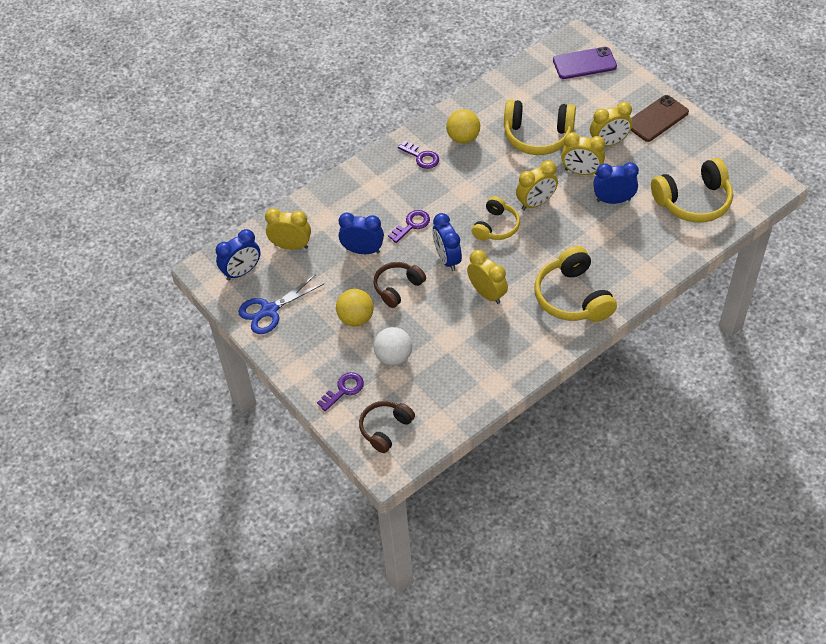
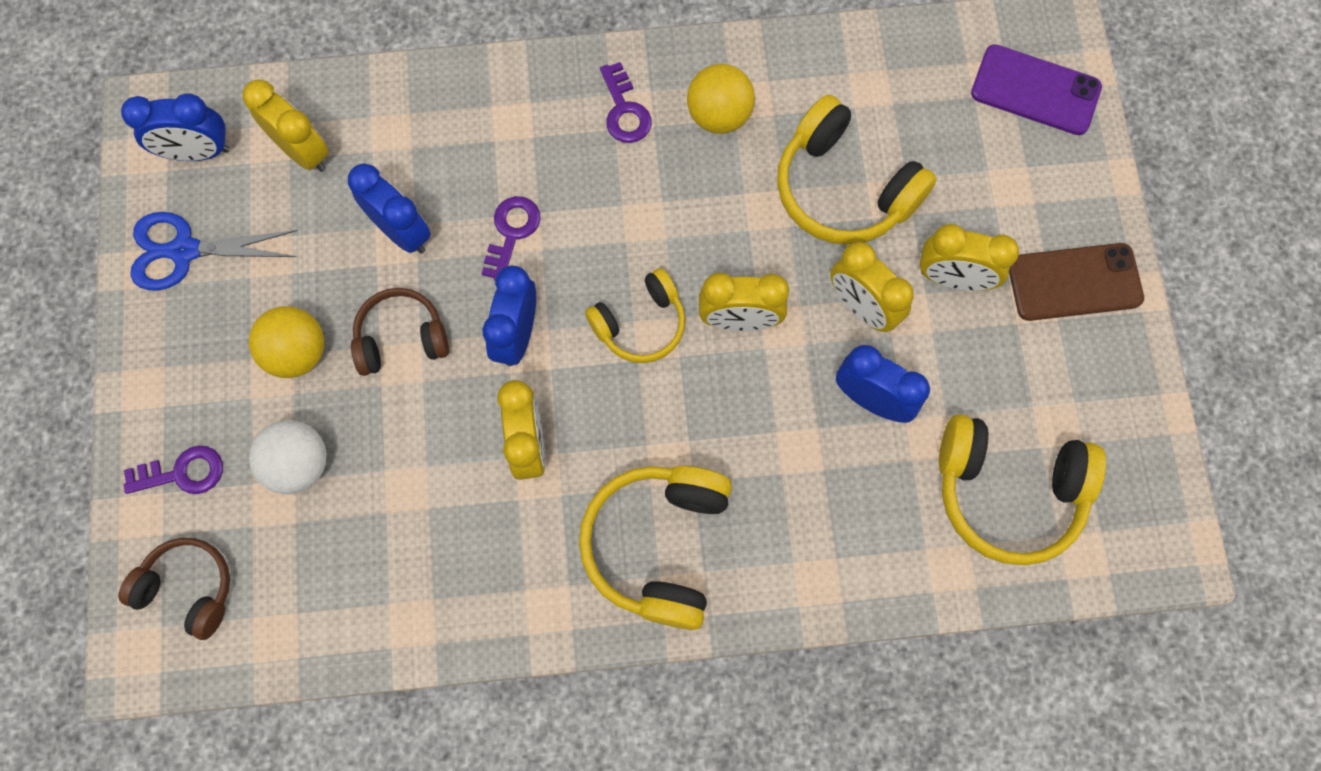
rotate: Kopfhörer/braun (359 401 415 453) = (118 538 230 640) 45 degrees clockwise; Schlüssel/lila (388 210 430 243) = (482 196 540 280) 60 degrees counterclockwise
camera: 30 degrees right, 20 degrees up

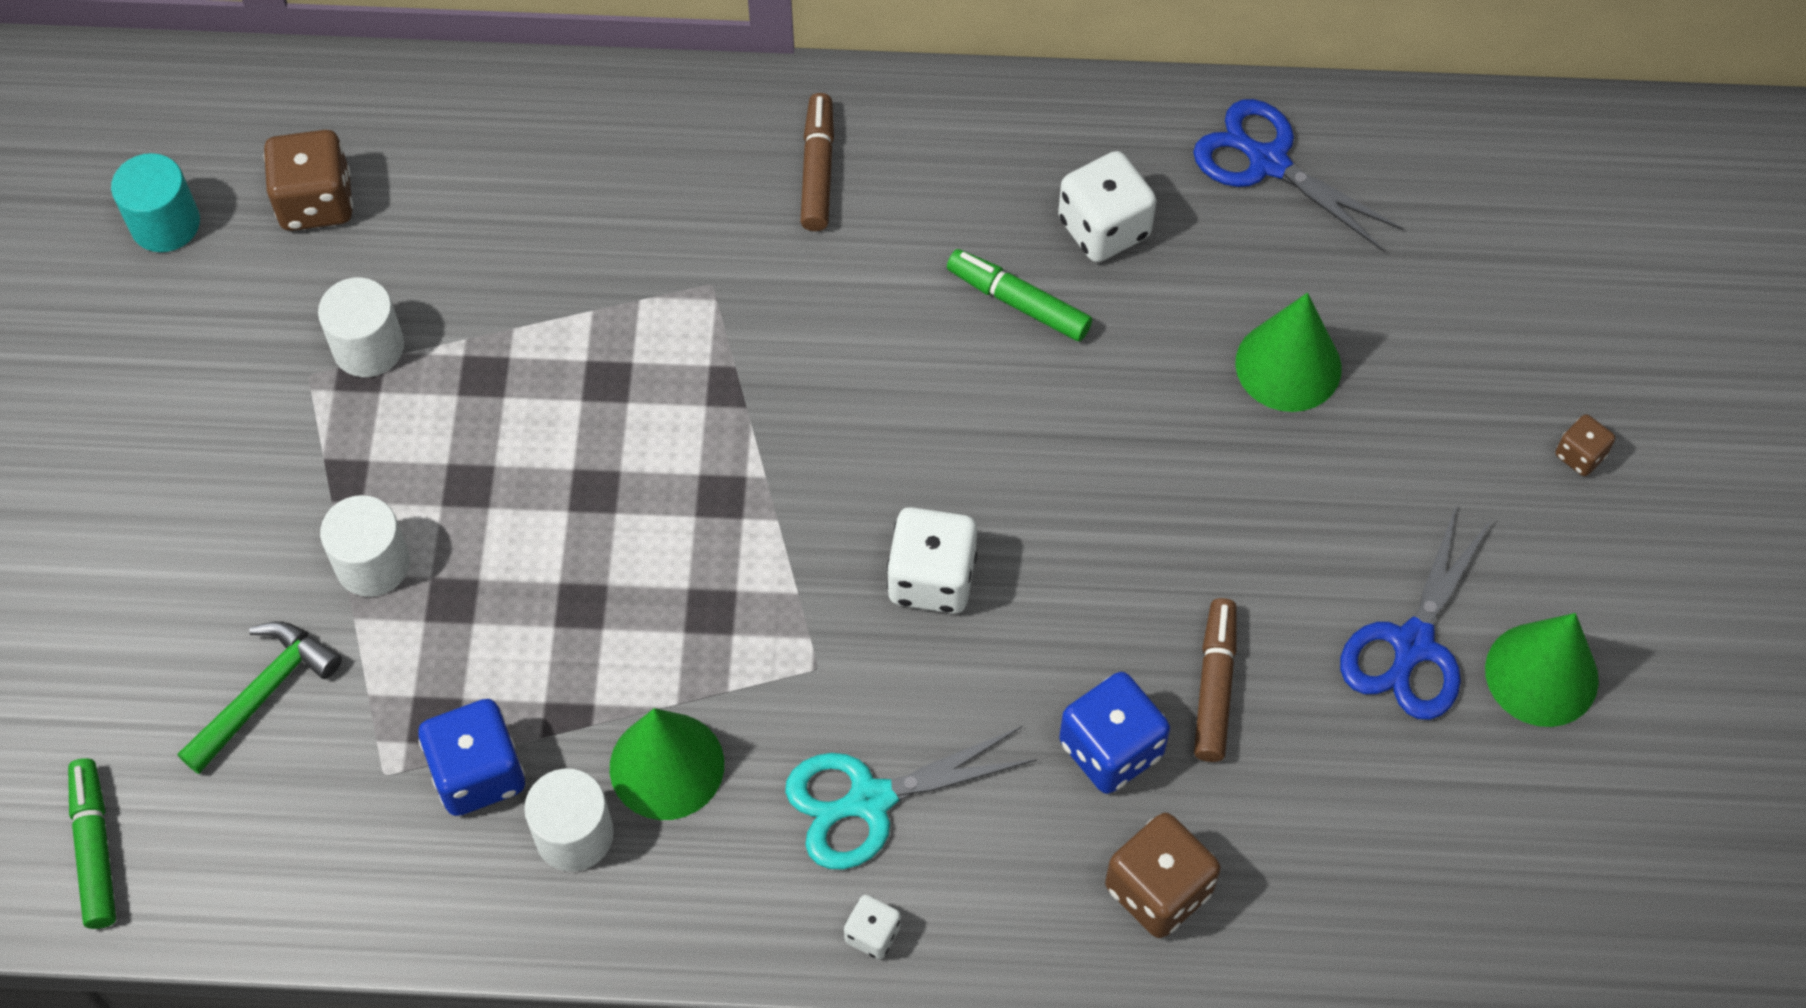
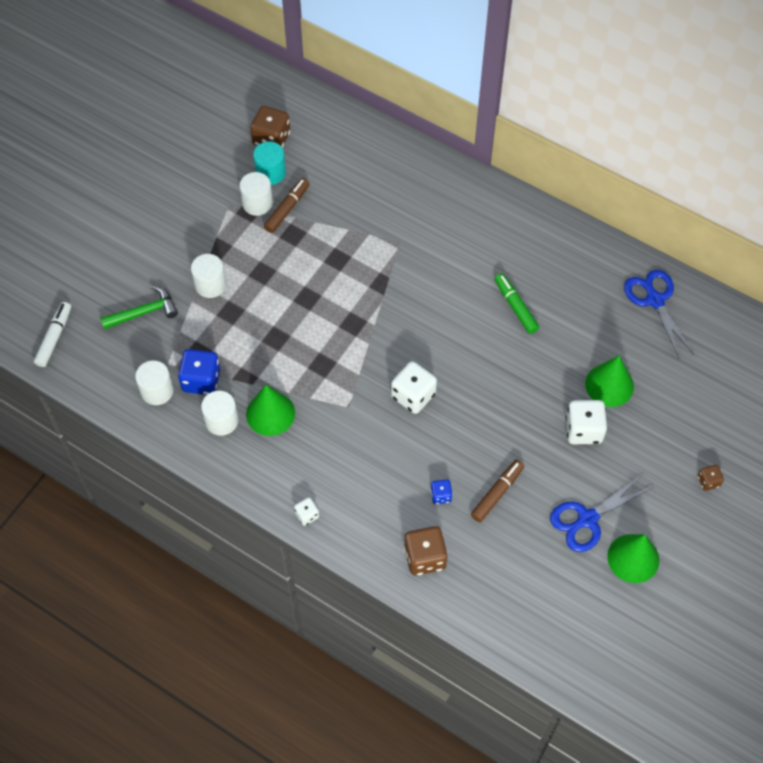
delete: Schere/türkis (785 726 1037 870)
insert: Vollzylinder/weiß (135 360 174 405)
move: Vollzylinder/türkis (111 153 200 252) to (253 141 286 185); Filzstift/braun (800 93 834 231) to (264 178 310 233); Spielwürfel/weiß (1058 151 1157 262) to (565 400 607 444)
recolor: Filzstift/grün (68 758 116 929) to Filzstift/weiß (34 302 71 367)
resize: Spielwürfel/blau (1059 672 1170 794) = (431 479 453 504) x0.53
camera: 30 degrees right, 0 degrees up

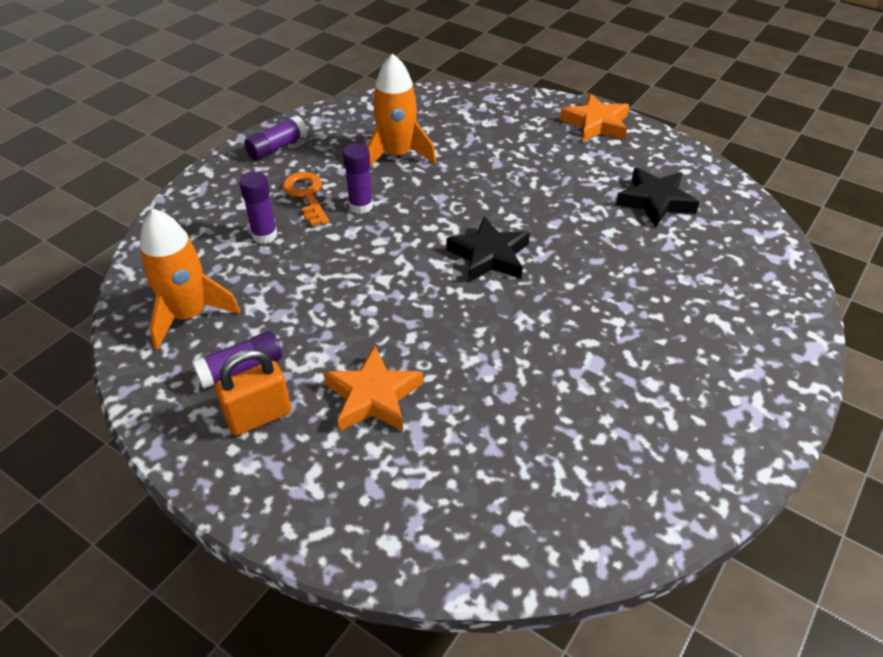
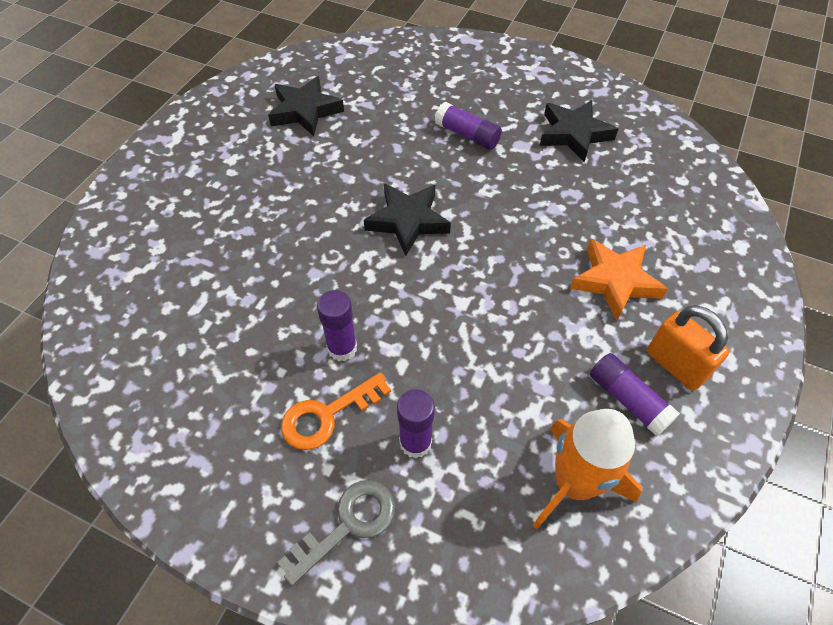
delete: Rakete/orange (367 53 436 167); Stern/orange (560 93 629 142)
insert: Schlüssel/grau (277 480 396 586); Stern/schwarz (540 100 618 162)
move: Klebestift/lila (244 115 307 160) to (435 102 502 150)
camera: 100 degrees left, 10 degrees up

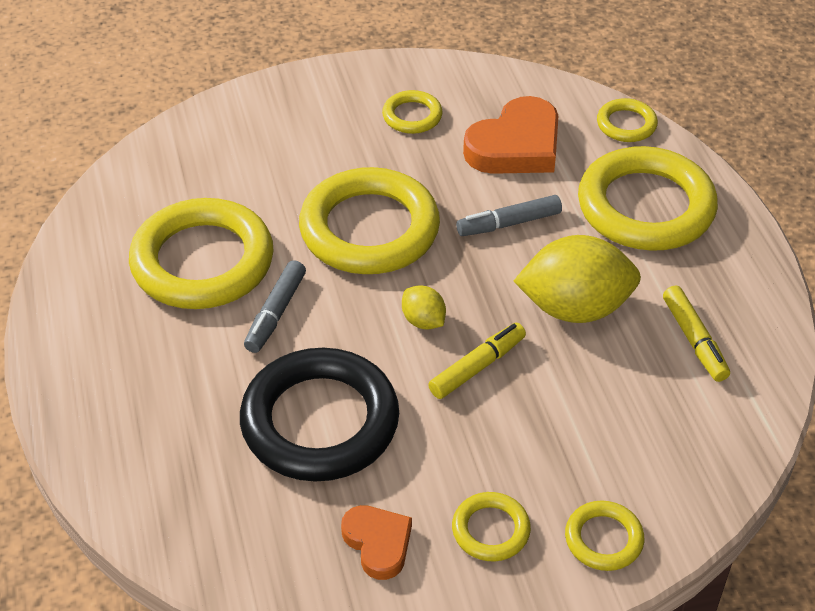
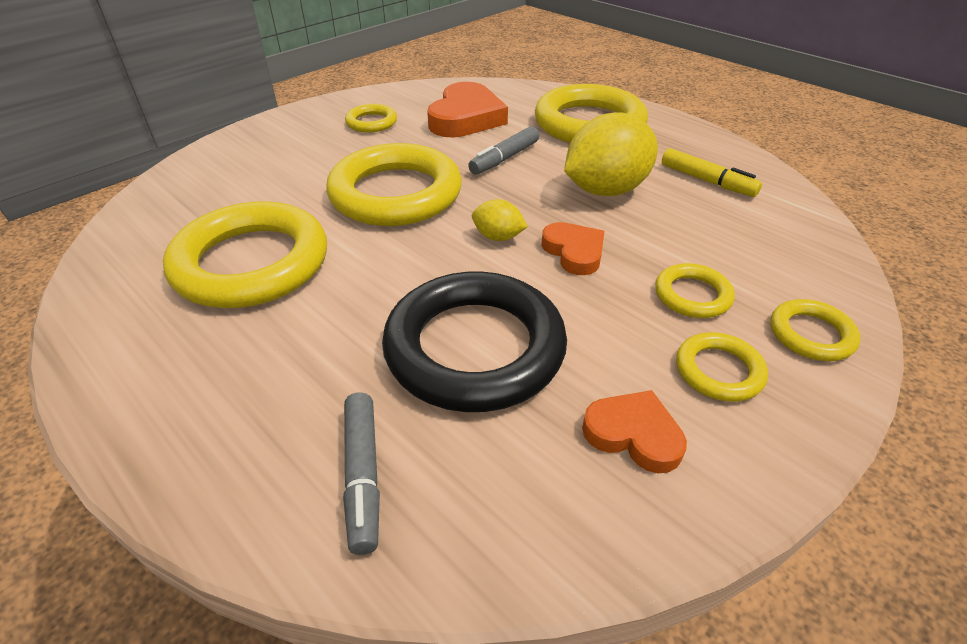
move: Filzstift/grau (244 260 306 353) to (343 393 380 555); Ring/gelb (597 98 658 142) to (655 263 735 318)
replace: Filzstift/gelb (428 323 526 399) to Herz/orange (541 222 604 275)
camera: 30 degrees left, 5 degrees down

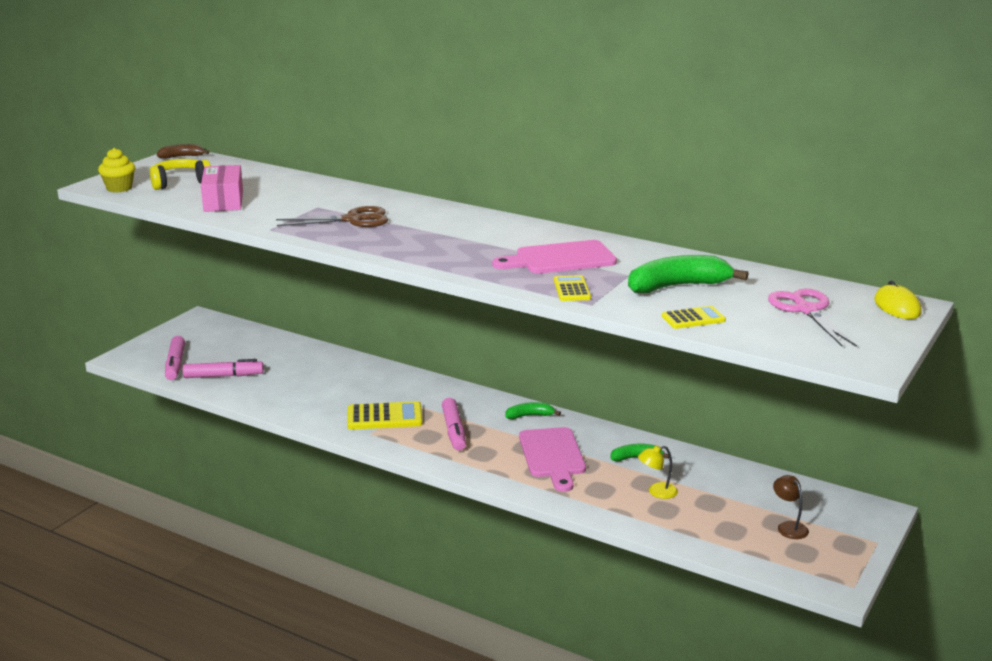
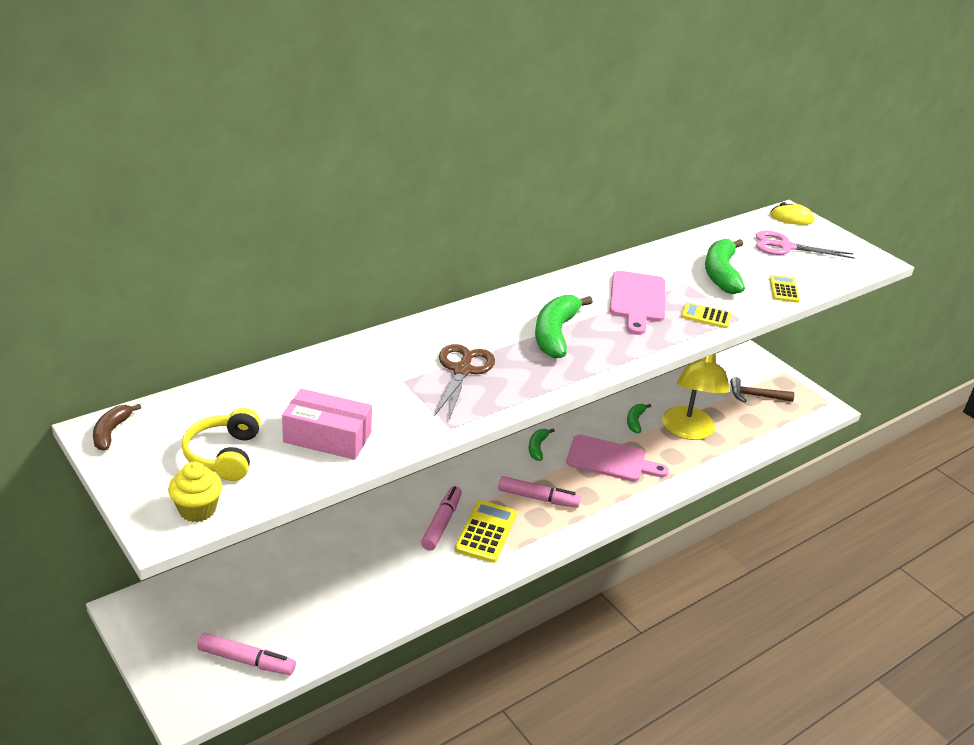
insert: Banane/grün (535 295 593 358)
move: Filzstift/rosa (183 359 264 378) to (421 486 462 551)
replace: Lampe/braun (773 475 809 539) to Hammer/braun (730 377 794 402)
resize: Lampe/gelb (638 445 678 499) = (662 354 730 440) x2.29
camera: 70 degrees left, 10 degrees up

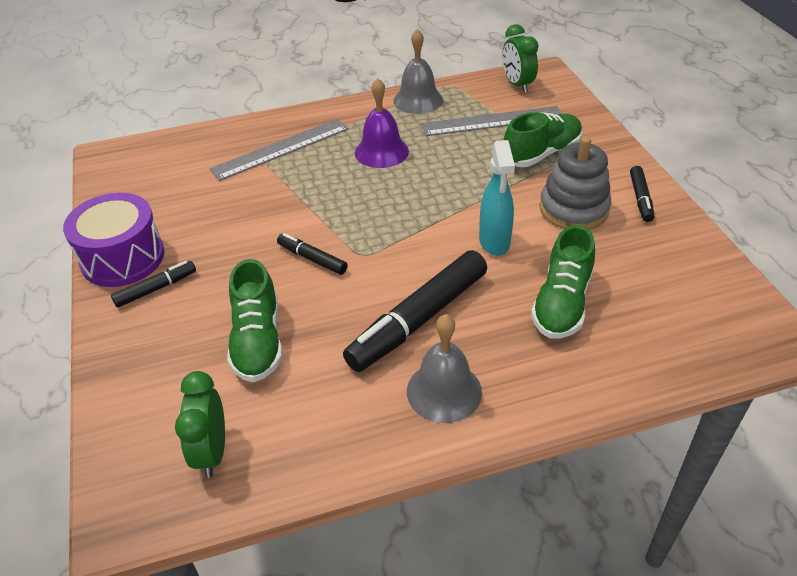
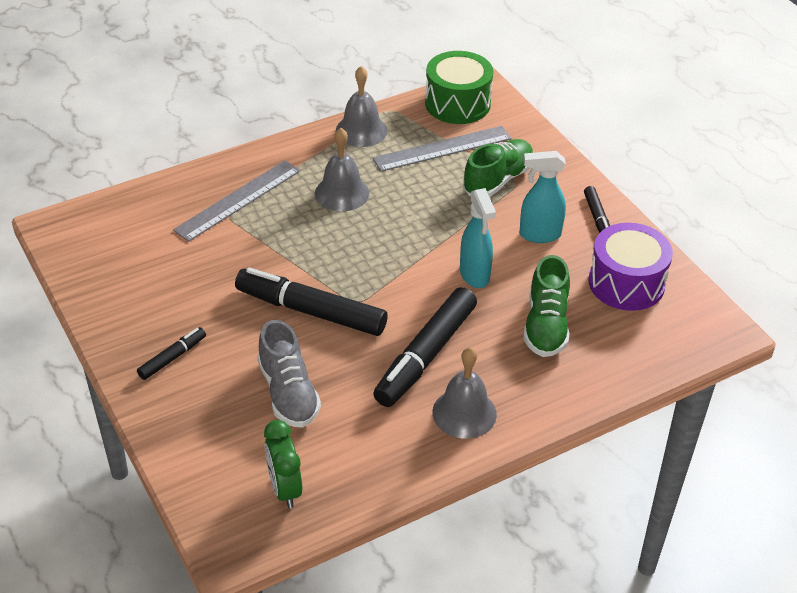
move: Trommel/lila (63 193 165 287) to (589 223 673 311)
replace: Wecker/grün (502 24 539 93) to Trommel/grün (425 51 494 124); Stapelspielzeug/grau (540 136 611 230) to Sprühflasche/türkis (519 151 566 243)
recolor: Schuh/grün (227 259 283 382) to Schuh/grau (257 320 321 428); Glocke/lila (355 78 409 168) to Glocke/grau (315 128 369 211)
resize: Filzstift/schwarz (277 233 348 275) = (235 268 388 336) x2.04
camera: 15 degrees left, 0 degrees up

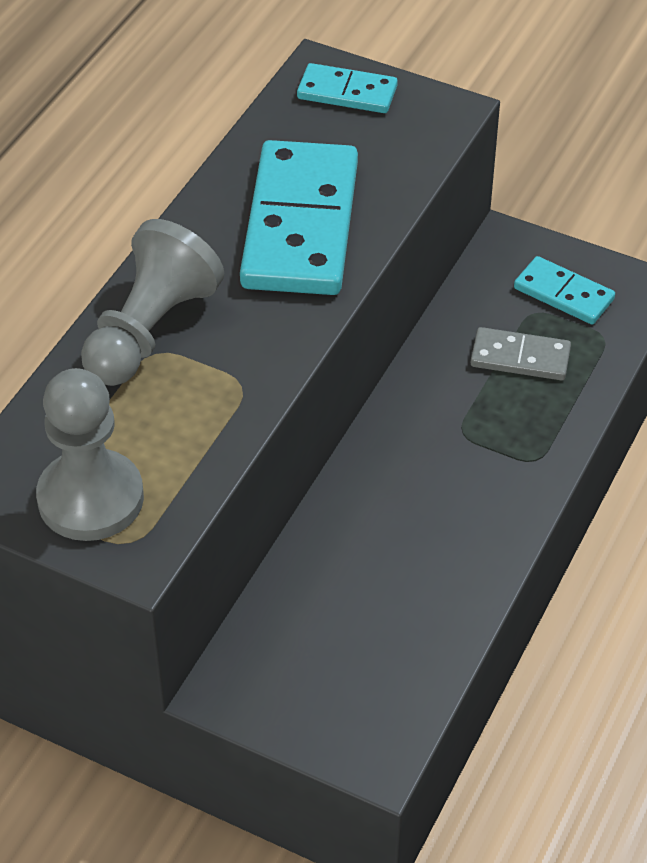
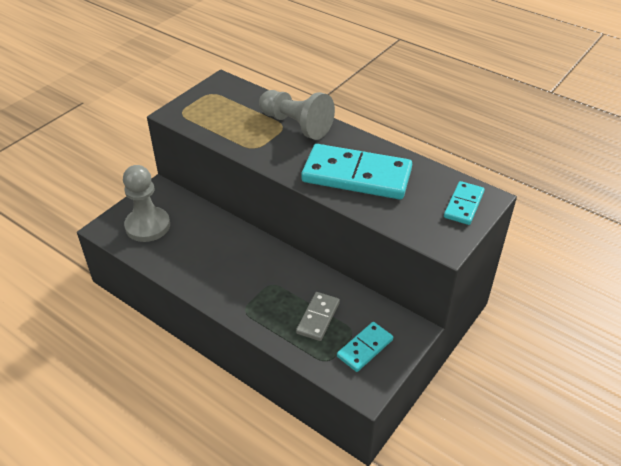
move: Bauer/grau (36 368 144 541) to (123 165 170 242)
camera: 100 degrees right, 5 degrees down

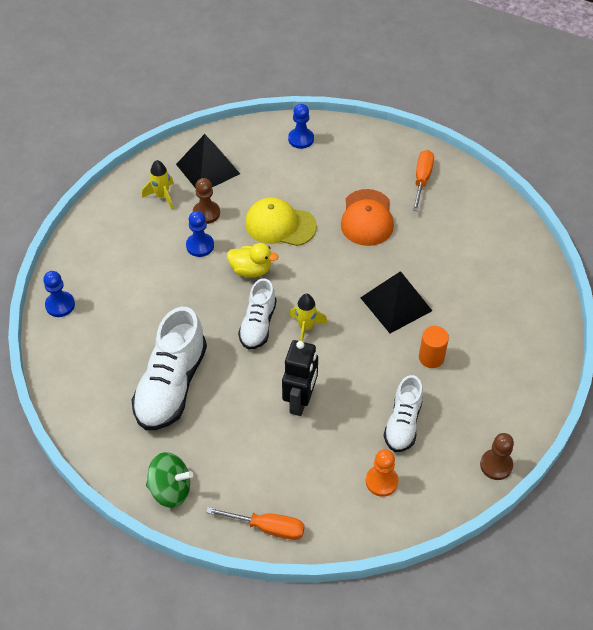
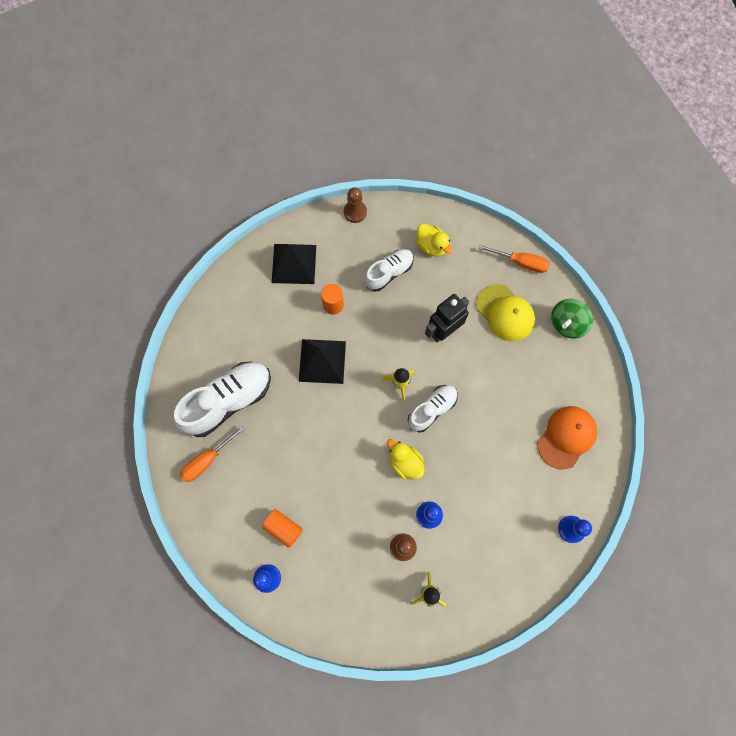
insert: Vollzylinder/orange (262 509 303 548)
move: Schuh/weiß (131 307 207 430) to (174 362 271 437); Pyramide/schwarz (176 134 240 188) to (272 244 316 284); Kappe/gelb (245 197 317 246) to (476 284 535 342); Kappe/orange (341 189 394 246) to (538 406 598 469)
replace: Bauer/orange (366 449 398 497) to Ente/gelb (416 224 452 257)
rotate: Schraubenzieher/orange (206 507 305 540) = (479 245 550 273) 150 degrees clockwise; Kreisel/grün (146 452 193 508) = (551 299 593 338) 90 degrees counterclockwise
camera: 145 degrees left, 20 degrees up

